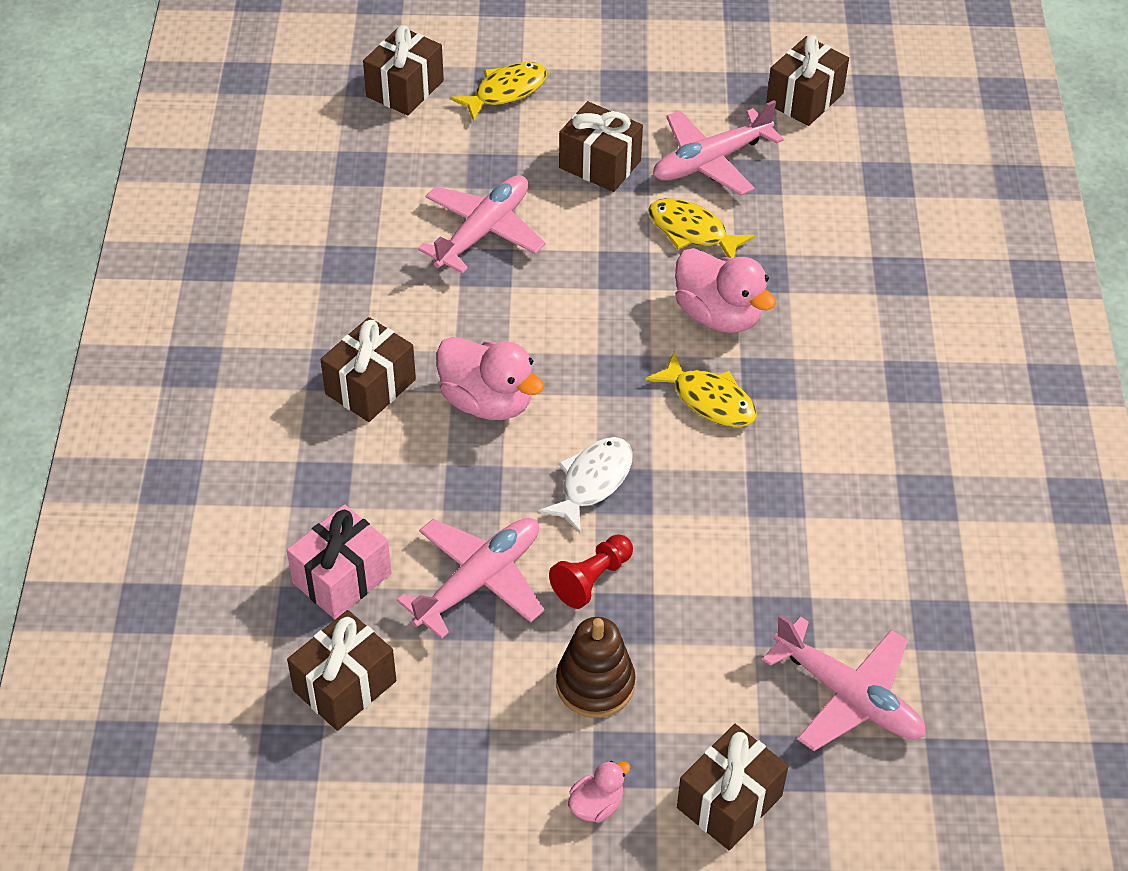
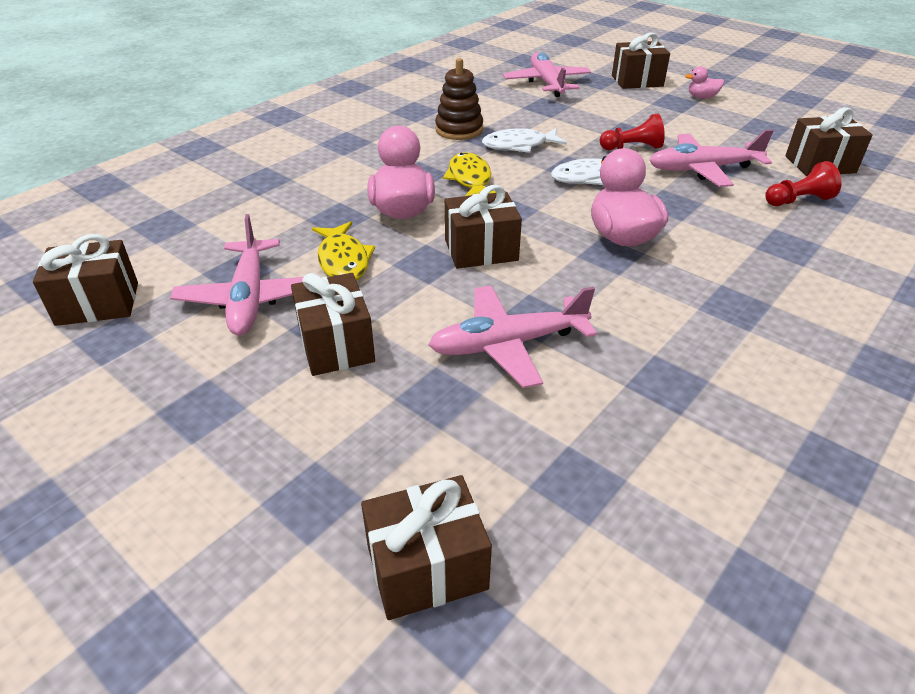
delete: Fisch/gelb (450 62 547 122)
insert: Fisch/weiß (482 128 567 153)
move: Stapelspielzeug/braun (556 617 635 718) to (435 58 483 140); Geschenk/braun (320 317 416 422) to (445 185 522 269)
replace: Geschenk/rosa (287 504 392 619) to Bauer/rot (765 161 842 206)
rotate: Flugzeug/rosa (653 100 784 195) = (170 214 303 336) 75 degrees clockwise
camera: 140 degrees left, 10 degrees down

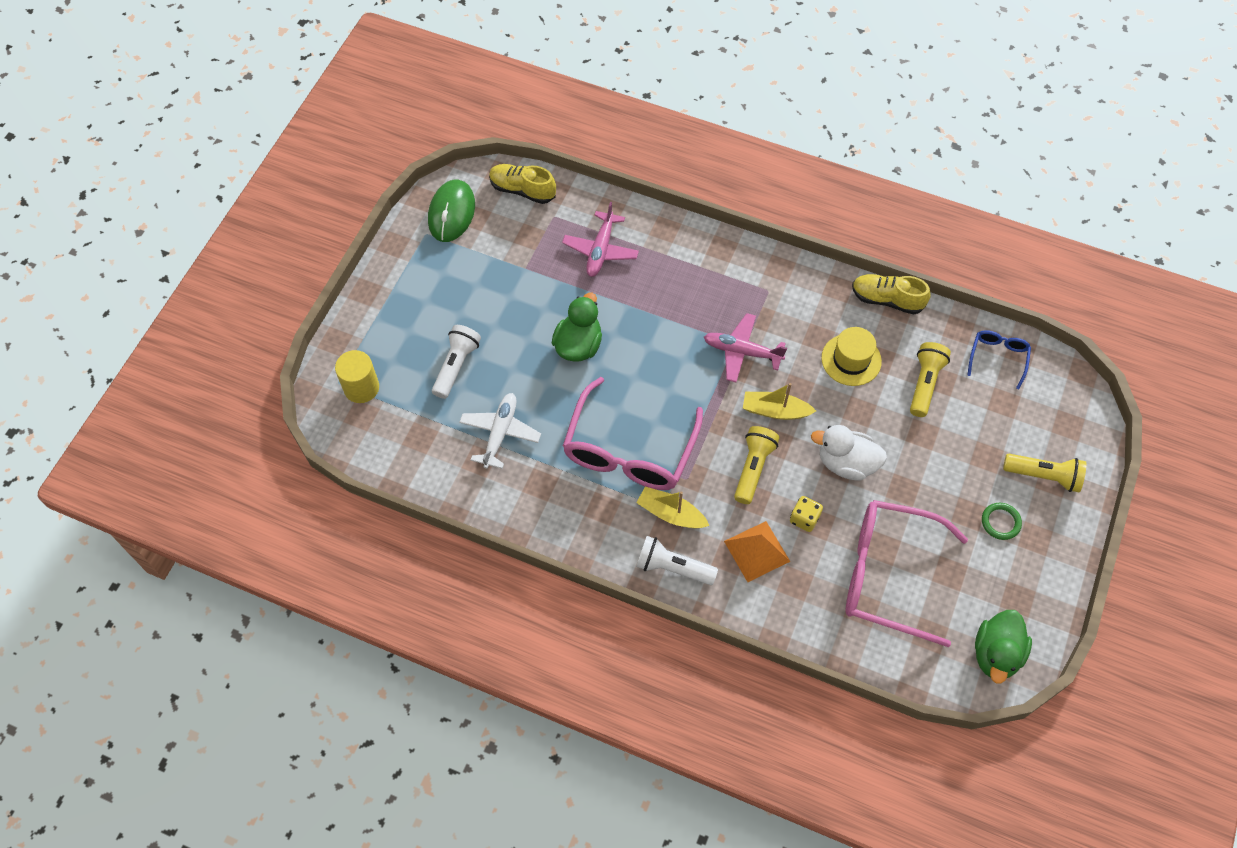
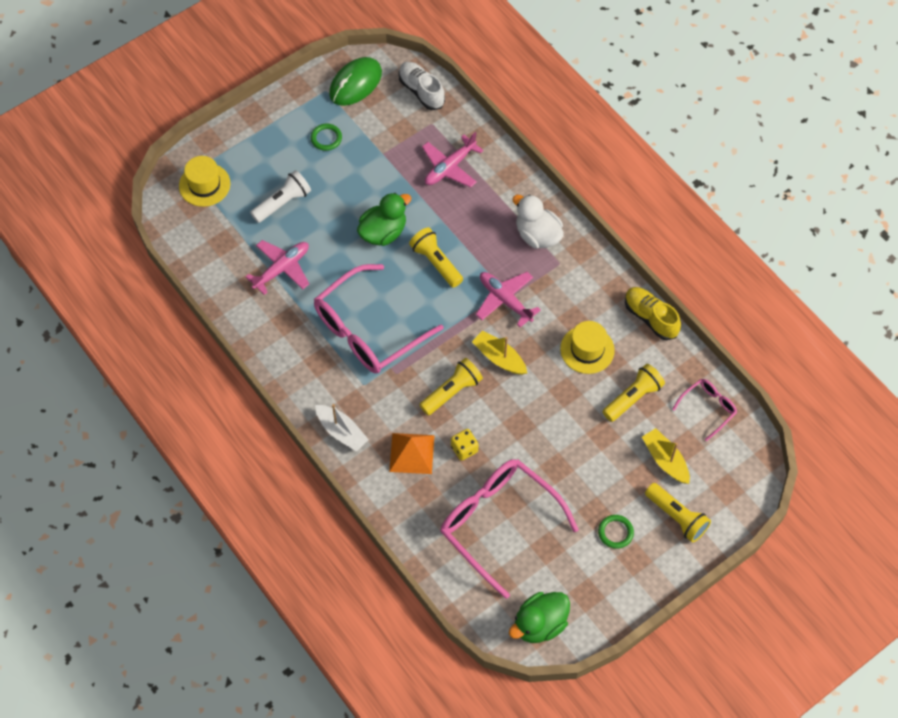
insert: Ring/grün (311 124 342 151); Taschenlampe/gelb (409 227 463 288)
move: Ente/weiß (811 425 887 480) to (512 194 564 249); Boot/gelb (637 487 710 529) to (642 428 690 484)
replace: Vollzylinder/gelb (335 350 379 403) to Hut/gelb (179 156 230 207); Taschenlampe/weiß (636 536 718 585) to Boot/weiß (315 404 369 452)
recolor: Flugzeug/weiß (459 393 541 469) to Flugzeug/rosa (246 240 309 295); Schuh/gelb (489 164 556 204) to Schuh/weiß (398 62 445 110); Brille/blau (967 330 1031 389) to Brille/rosa (672 379 737 441)
camera: 30 degrees right, 0 degrees up

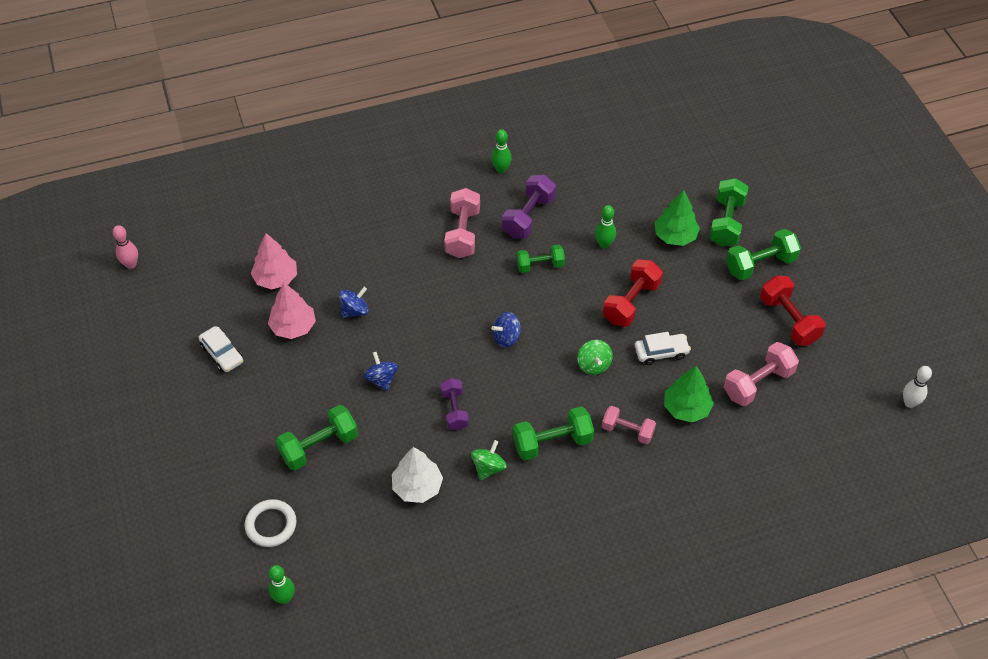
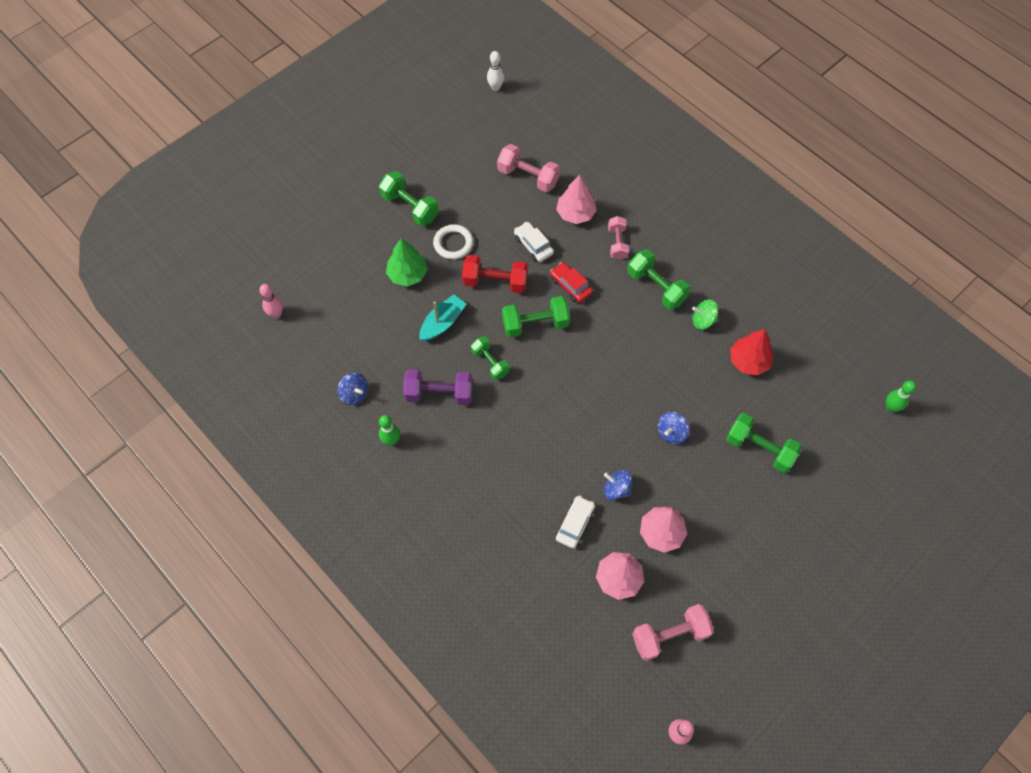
delete: Hantel/lila (440 378 469 430); Hantel/rot (760 276 826 346)
insert: Bowlingkegel/rosa (259 284 283 318)
move: Kreisel/blau (491 312 521 348) to (338 373 368 405); Ring/weiß (245 499 297 547) to (433 224 473 259); Hantel/grün (709 178 748 247) to (502 296 570 338); Auto/weiß (198 326 243 372) to (556 495 595 548); Hantel/rosa (444 188 480 258) to (632 604 714 661)
replace: Bowlingkegel/grün (595 205 616 249) to Boot/türkis (419 294 466 341); Kreisel/grün (577 340 613 375) to Auto/rot (550 262 593 303)
recolor: Baum/grün (664 366 714 423) to Baum/rosa (556 175 597 224); Baum/weiß (392 447 443 503) to Baum/rot (730 329 774 376)
camera: 115 degrees left, 10 degrees up

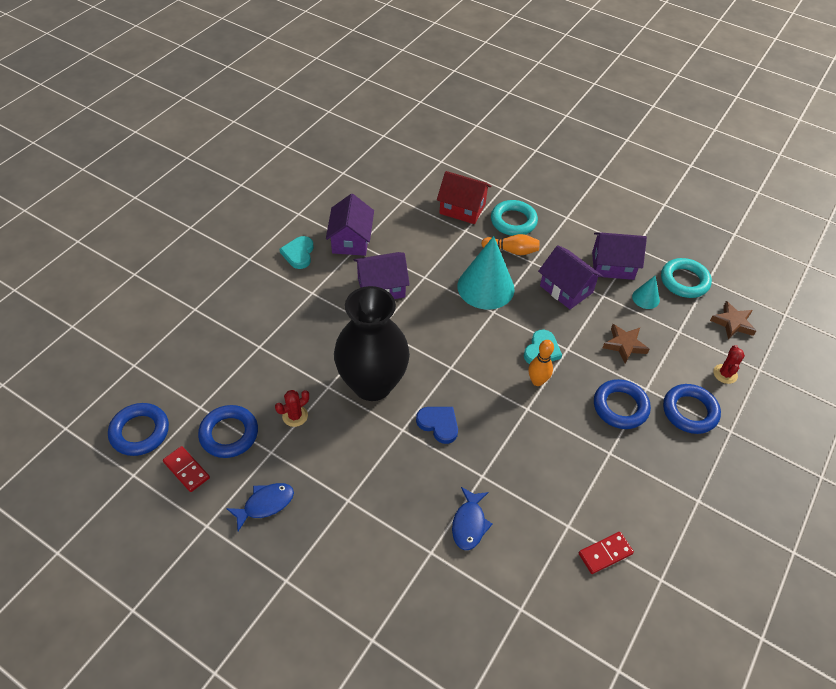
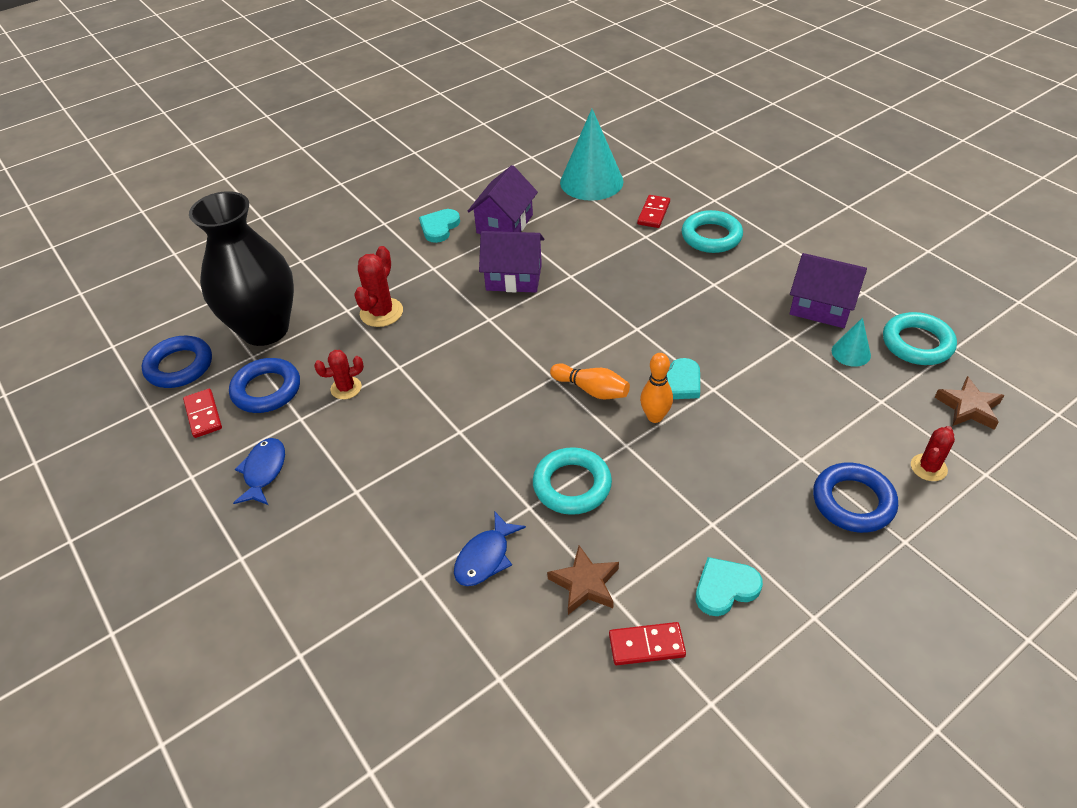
delete: Herz/blau (416 407 458 444); Haus/lila (538 245 603 309); Ring/blau (594 379 651 429)
insert: Kaktus/rot (354 246 403 327); Ring/türkis (533 447 612 515); Herz/türkis (696 557 763 616)
move: Vase/schwarz (334 286 410 401) to (189 191 294 346); Stern/braun (603 324 650 363) to (547 545 619 615); Bowlingkegel/orange (481 234 540 255) to (550 363 630 399); Kegel/türkis (457 236 515 310) to (560 109 624 201)
replace: Haus/rot (437 171 491 224) to Dominostein/rot (637 195 670 228)
rotate: Fisch/blau (226 483 294 531) = (233 438 285 505) 75 degrees counterclockwise
camera: 25 degrees right, 5 degrees down

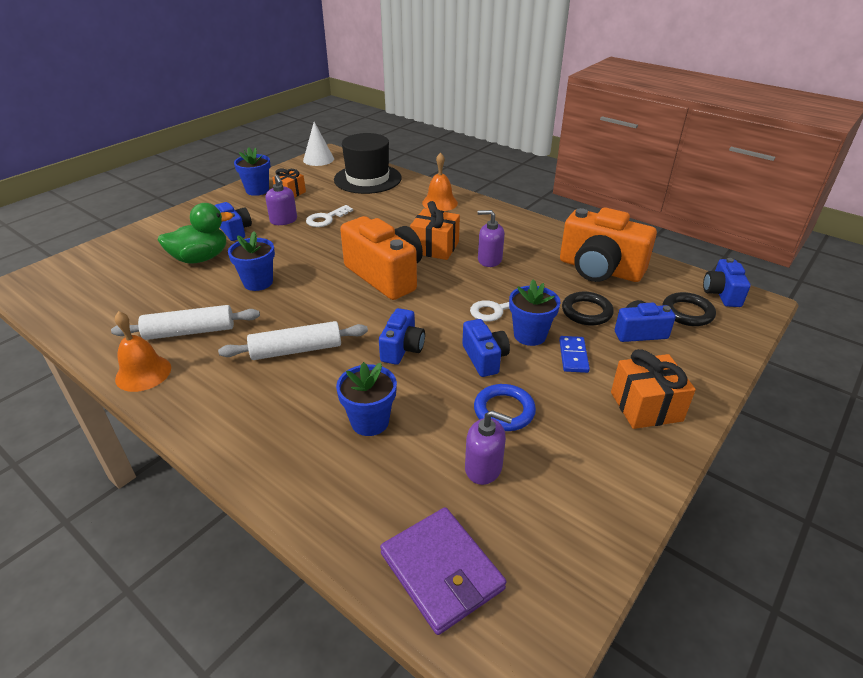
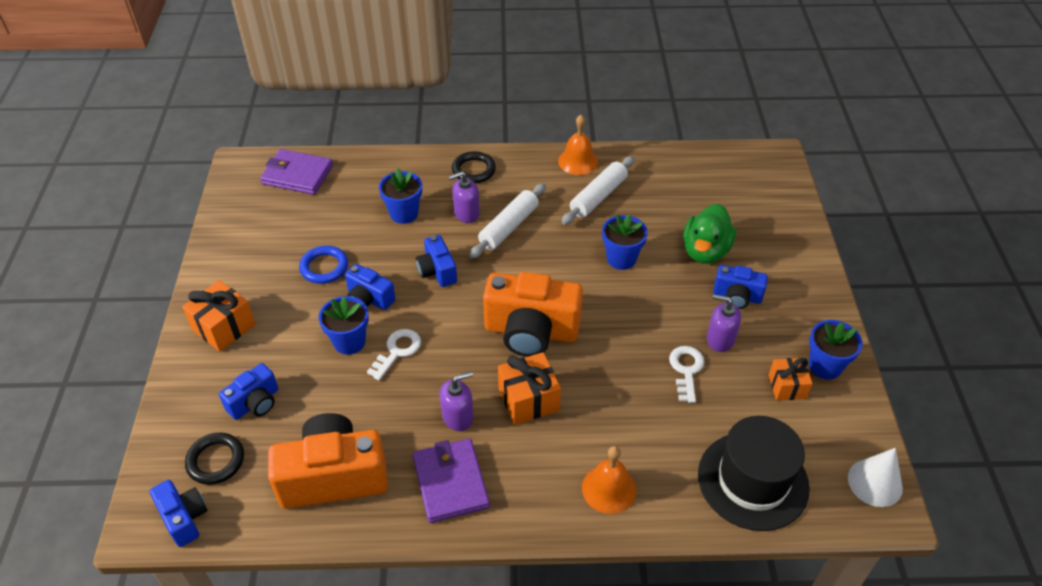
delete: Dominostein/blau (559 336 590 373)
insert: Geldbörse/lila (413 438 490 523)
move: Seifenspender/lila (465 410 512 485) to (449 171 480 223); Ring/schwarz (562 292 614 326) to (452 151 496 183)
camera: 140 degrees right, 10 degrees up

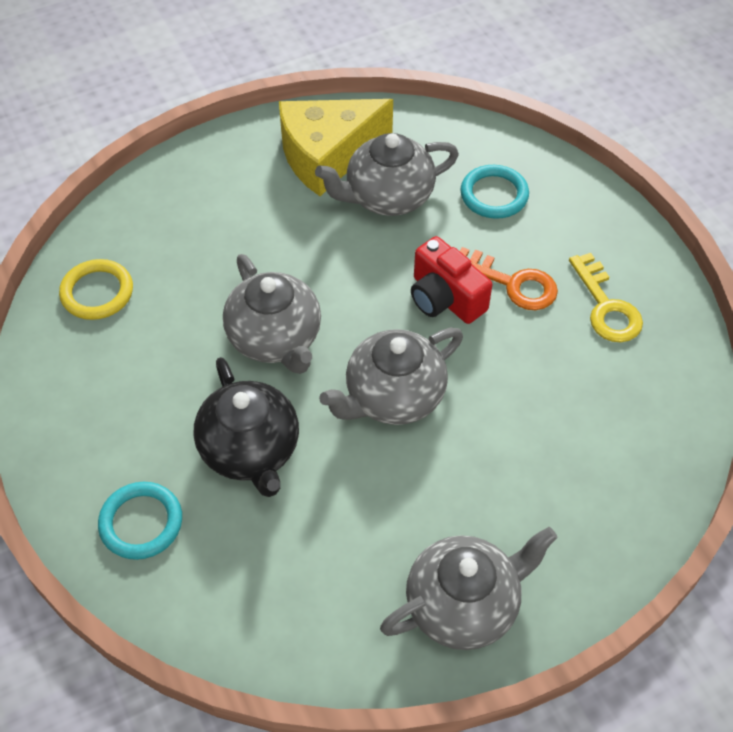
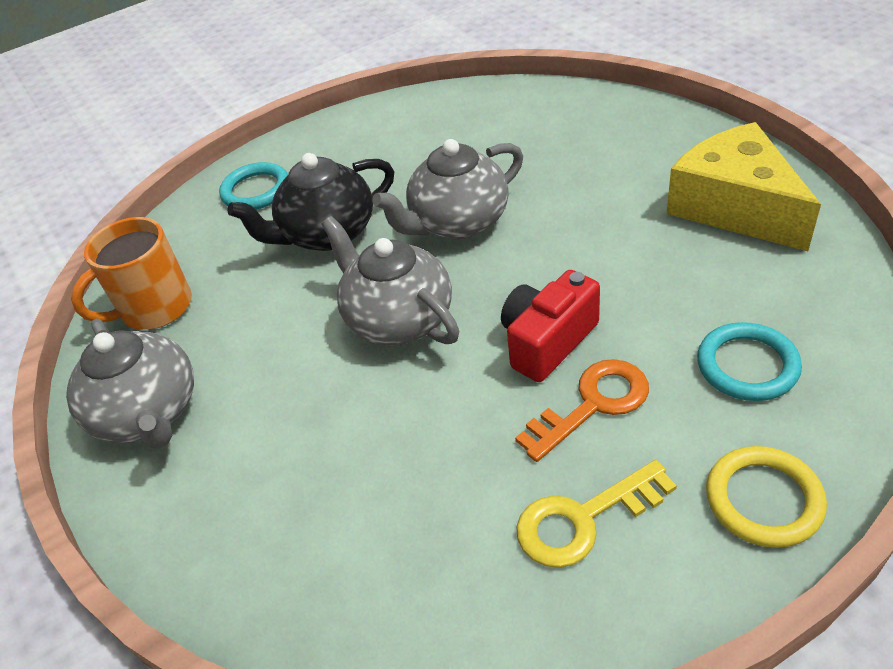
delete: Teekanne/grau (315 133 459 216)
insert: Tasse/orange (71 217 192 330)
move: Ring/gelb (59 259 133 320) to (706 446 827 548)
rotate: Schlüssel/orange (460 247 558 310) = (515 359 649 462) 150 degrees counterclockwise
camera: 90 degrees right, 10 degrees down

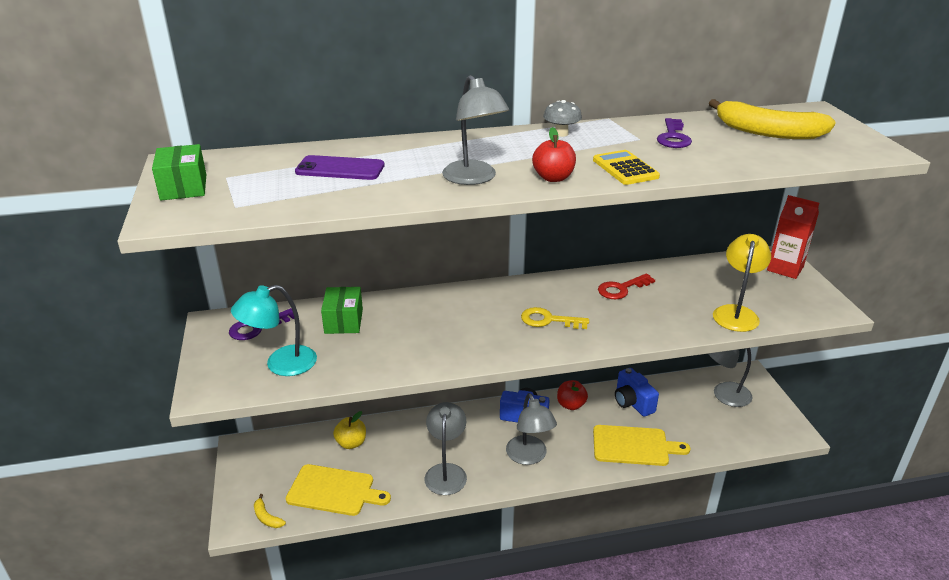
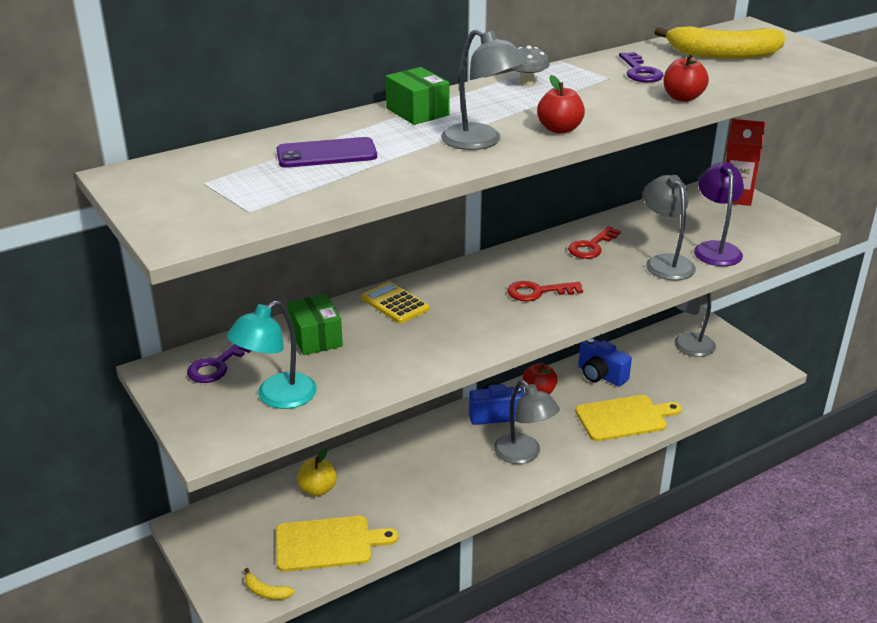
insert: Apfel/rot (663 55 709 102)
move: Taschenrechner/gelb (593 150 660 185) to (361 282 429 324); Schachtel/grün (152 144 206 200) to (385 67 450 125); Lampe/grau (424 402 467 495) to (643 175 696 280)
recolor: Schlüssel/gelb (521 307 589 329) to Schlüssel/rot (507 281 583 301); Lampe/gelb (713 234 771 332) to Lampe/lila (694 162 744 266)
camera: 20 degrees left, 0 degrees up

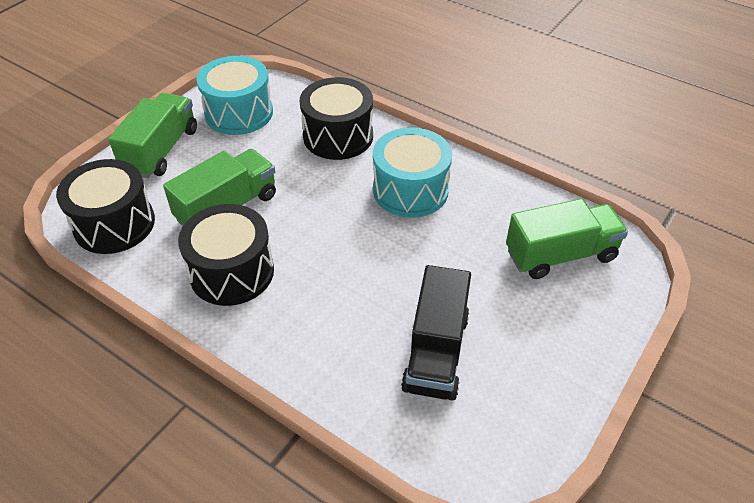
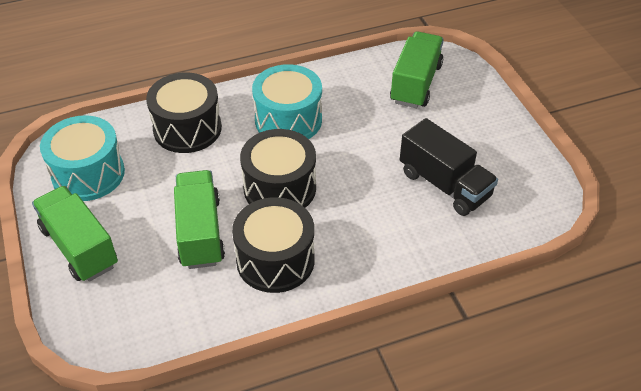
move: Trommel/schwarz (56 159 155 254) to (240 129 316 208)
camera: 55 degrees left, 0 degrees up

